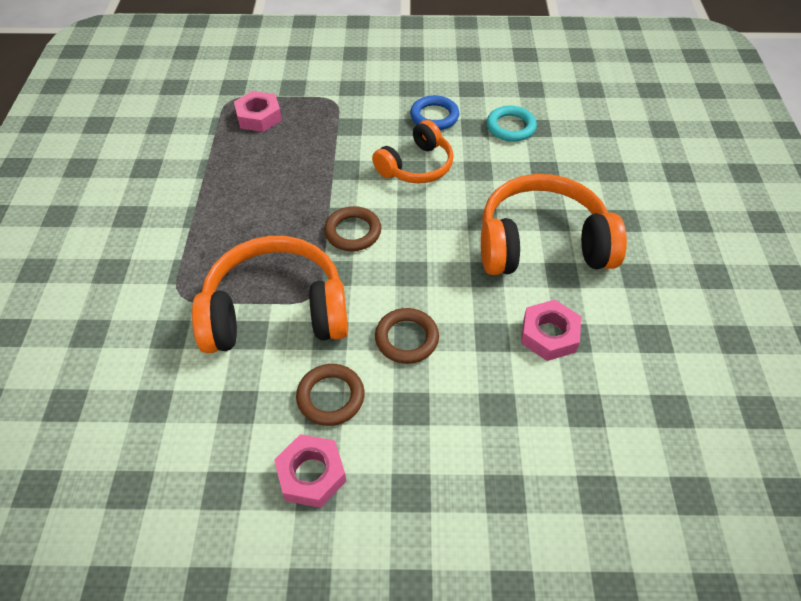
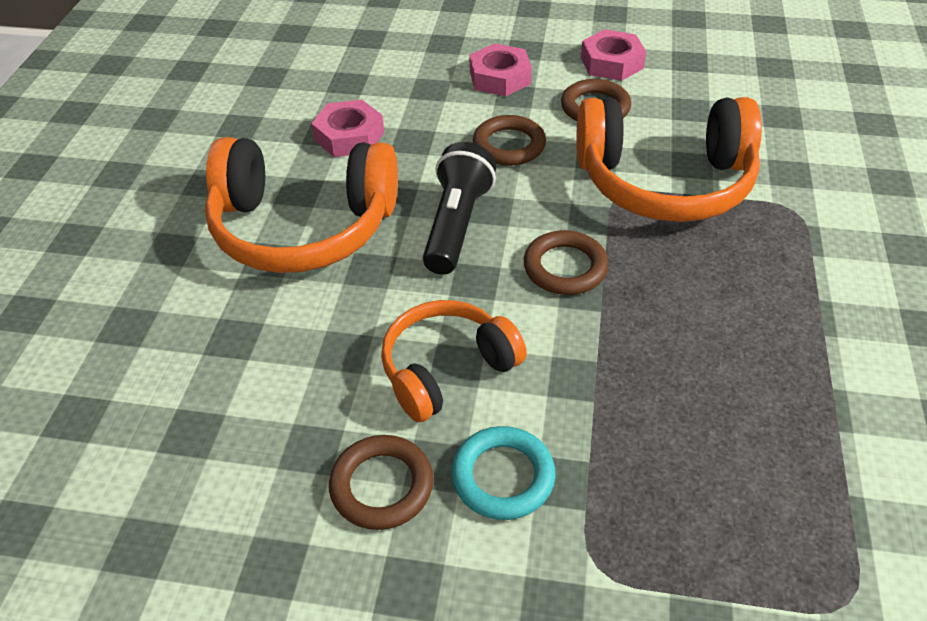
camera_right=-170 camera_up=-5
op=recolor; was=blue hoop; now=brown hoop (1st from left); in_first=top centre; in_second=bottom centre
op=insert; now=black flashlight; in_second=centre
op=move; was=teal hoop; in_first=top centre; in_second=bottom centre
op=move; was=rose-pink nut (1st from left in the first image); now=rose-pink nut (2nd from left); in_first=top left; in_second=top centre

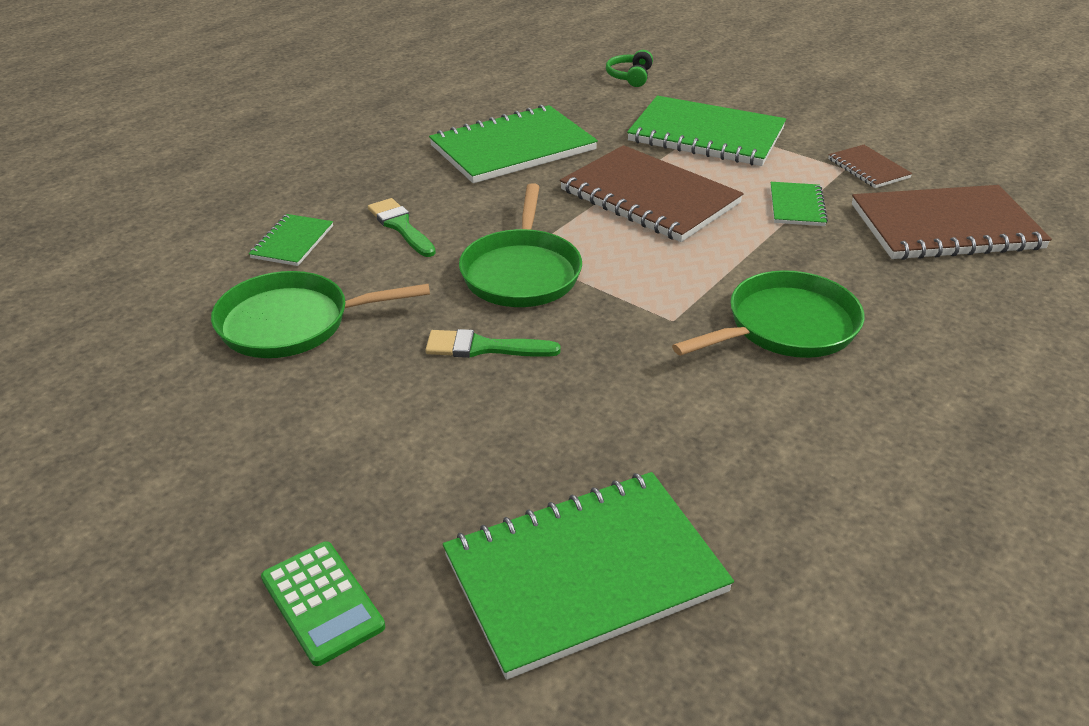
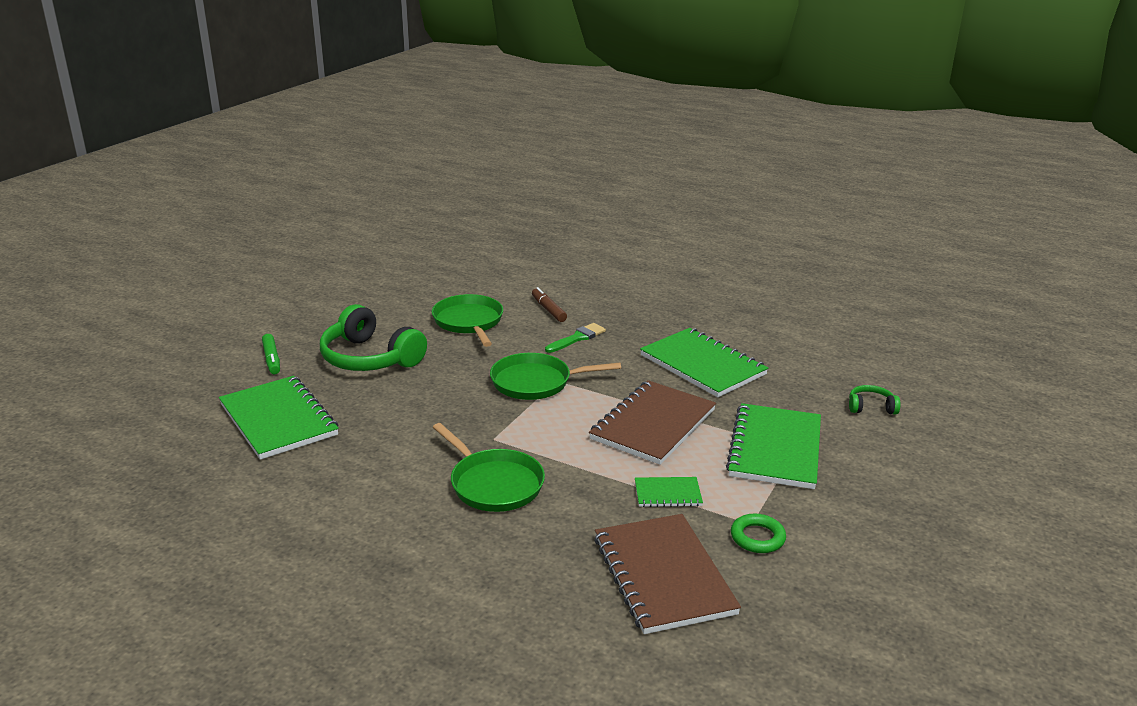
camera_right=80 camera_up=-10
op=replace; was=leaf-green calculator; now=leaf-green felt pen; in_first=bottom left; in_second=middle left
op=insert; now=leaf-green headset (1st from left); in_second=middle left
op=replace; was=leaf-green exercise book (1st from left); now=brown felt pen; in_first=top left; in_second=centre
op=replace; was=brown exercise book (2nd from left); now=leaf-green hoop; in_first=top right; in_second=bottom right
op=delete; was=leaf-green paint brush (2nd from left); in_first=centre

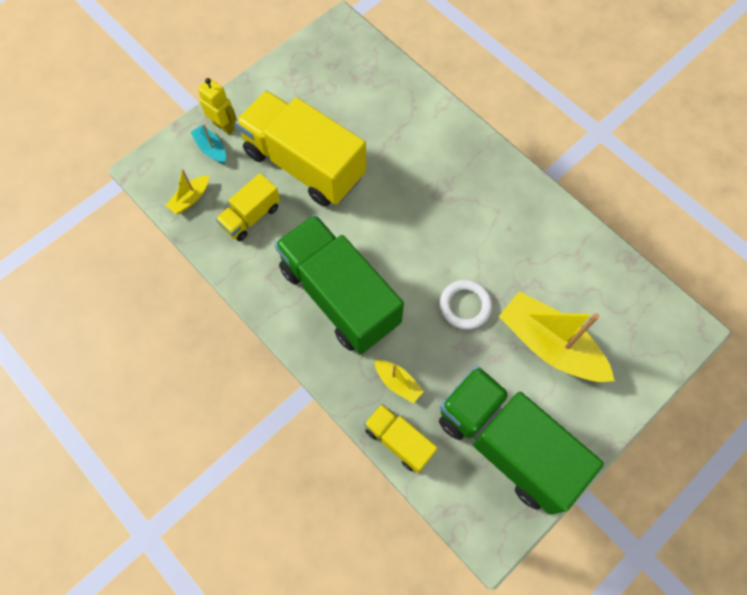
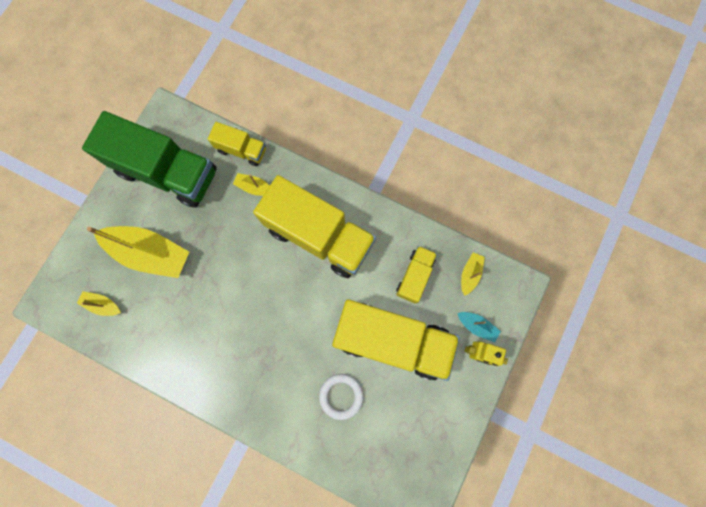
camera_right=160 camera_up=10
op=insert; now=golden boat (1st from left); in_second=middle left
op=recolor; was=leaf-green toy truck (1st from left); now=golden toy truck (2nd from left); in_first=centre; in_second=centre
op=move; was=pure white hoop; in_first=centre; in_second=bottom centre

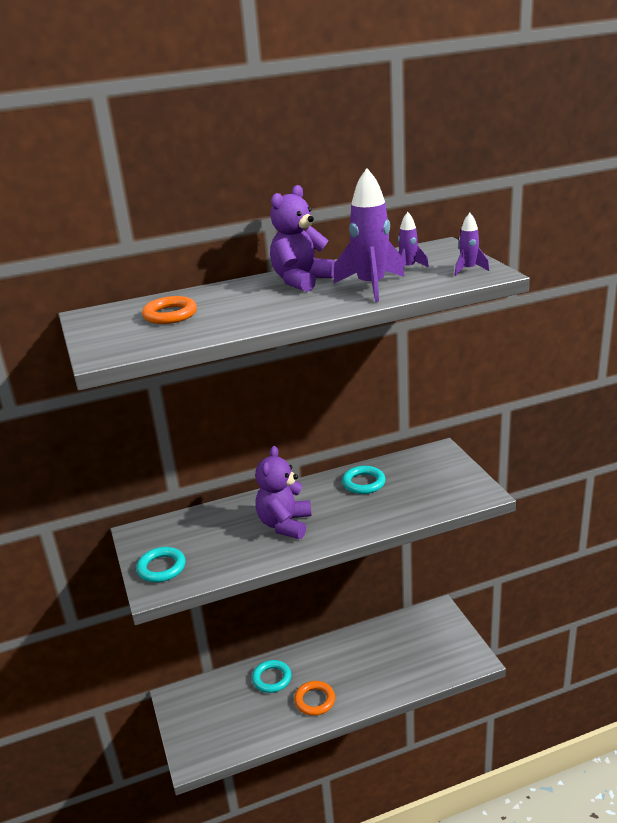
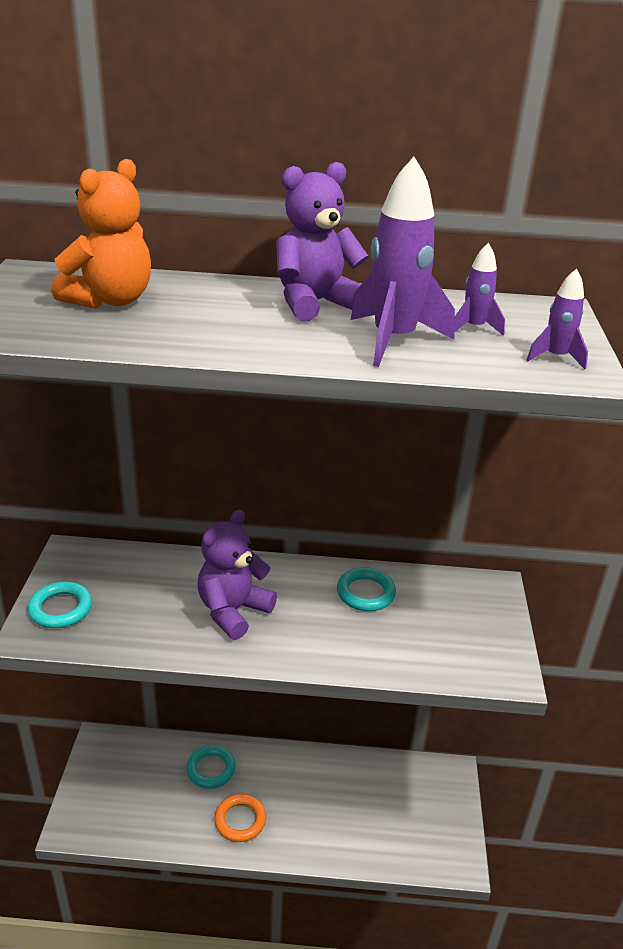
camera_right=20 camera_up=5
op=replace; was=bright orange hoop (1st from left); now=bright orange stuffed bear; in_first=middle left; in_second=top left

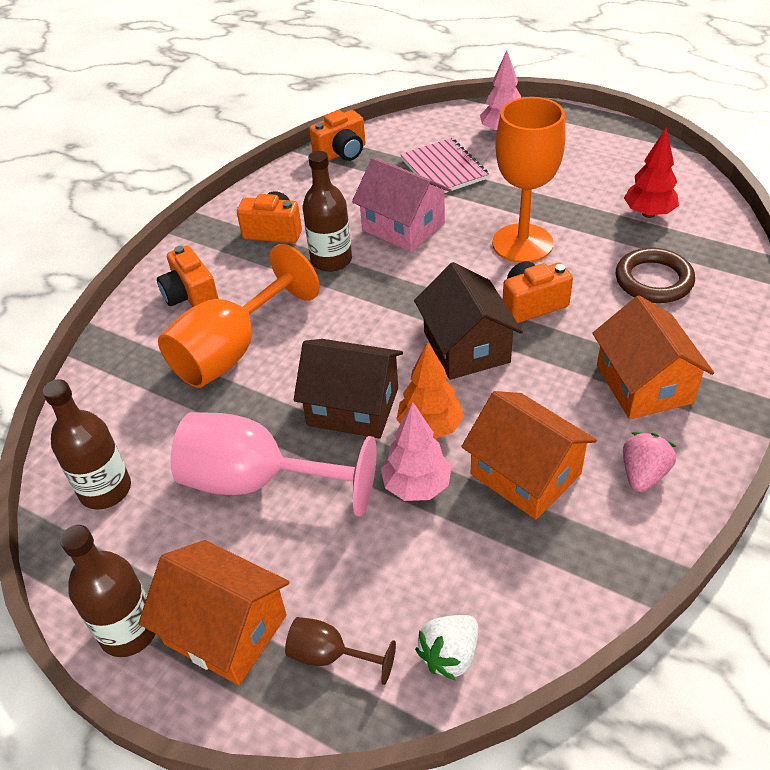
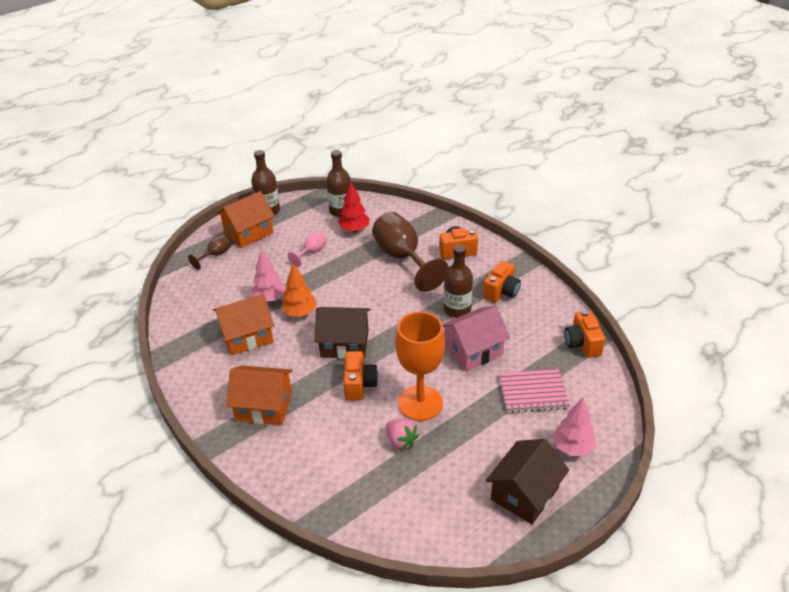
camera_right=110 camera_up=-5
op=resize; was=rose-pink goblet; in_first=centre; in_second=centre; ratio=0.47
op=move; was=scarlet fir tree; in_first=top right; in_second=centre
op=recolor; was=bright orange goblet (1st from left); now=brown goblet (2nd from left); in_first=middle left; in_second=centre
op=move; was=rose-pink berry; in_first=middle right; in_second=bottom centre
op=move; was=brown cottage (1st from left in the first image); now=brown cottage (2nd from left); in_first=centre; in_second=bottom right
op=delete; was=pure white berry; in_first=bottom centre
op=delete; was=brown hoop; in_first=middle right

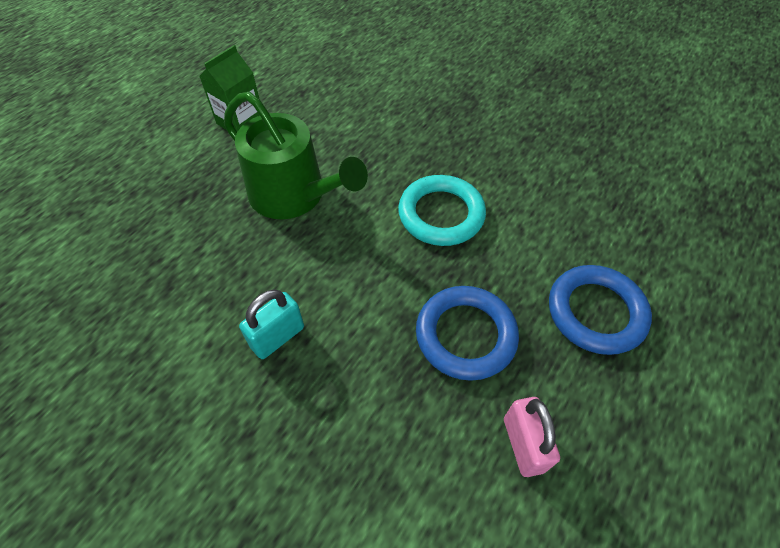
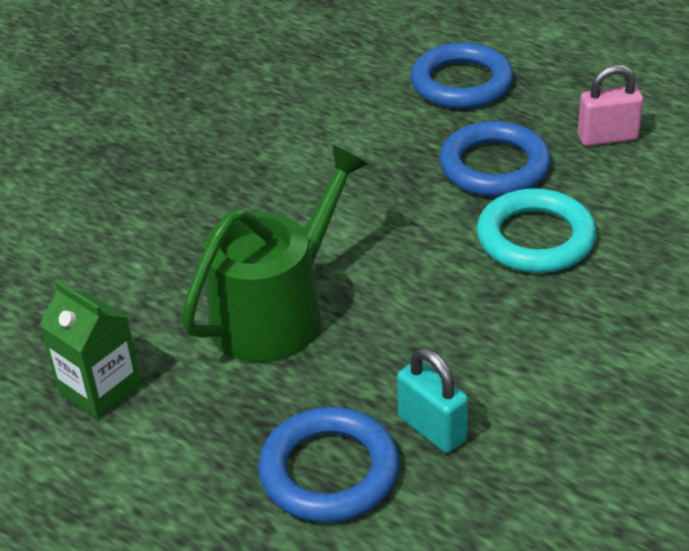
camera_right=-85 camera_up=-15
op=insert; now=blue hoop (1st from left); in_second=bottom centre
op=move; was=teal lock; in_first=centre; in_second=bottom centre
op=move; was=teal hoop; in_first=centre; in_second=middle right

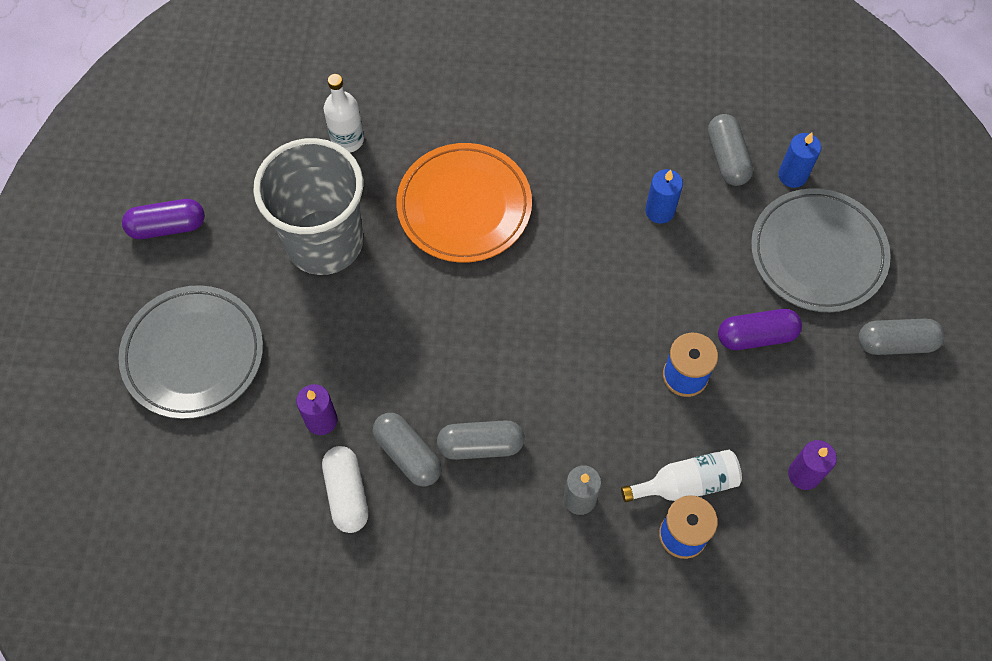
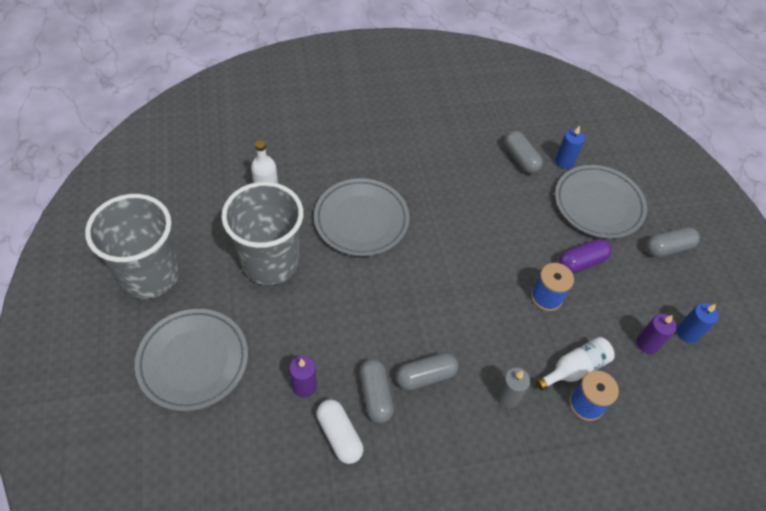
camera_right=-20 camera_up=-10
op=replace; was=royal purple capsule (1st from left); now=grey beaker (1st from left); in_first=top left; in_second=middle left
op=recolor; was=bright orange plate; now=grey plate (2nd from left); in_first=top centre; in_second=centre
op=rotate; was=grey capsule (1st from left); in_first=bottom centre; in_second=bottom centre; clockwise=45
op=move; was=blue wax candle (1st from left in the first image); now=blue wax candle (2nd from left); in_first=top right; in_second=middle right

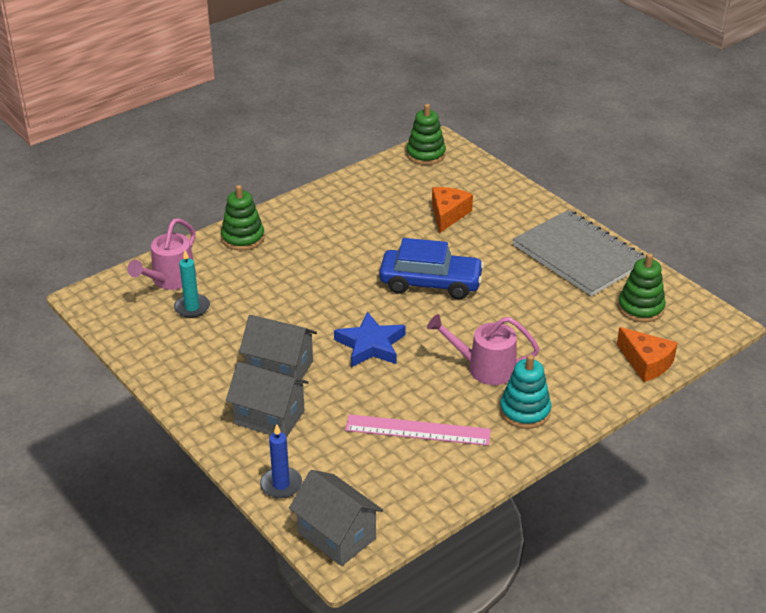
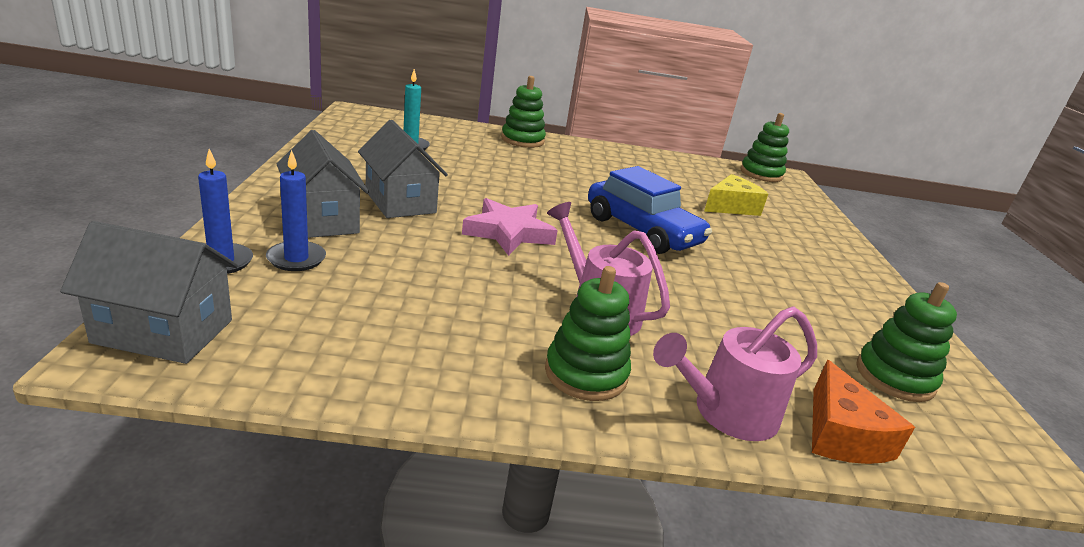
camera_right=35 camera_up=-10
op=rotate; was=grey cottage (3rd from left in the first image); in_first=bottom centre; in_second=middle left; clockwise=-75
op=insert; now=blue wax candle (2nd from left); in_second=middle left
op=recolor; was=blue five-pointed star; now=rose-pink five-pointed star; in_first=centre; in_second=centre
op=recolor; was=teal stacking rings; now=leaf-green stacking rings (2nd from left); in_first=middle right; in_second=centre
op=move; was=rose-pink watering can (1st from left in the first image); now=rose-pink watering can (2nd from left); in_first=middle left; in_second=bottom right
op=recolor; was=bright orange cheese (1st from left); now=golden cheese; in_first=centre; in_second=middle right
op=delete; was=rose-pink ruler; in_first=bottom centre
op=delete; was=grey exercise book; in_first=middle right

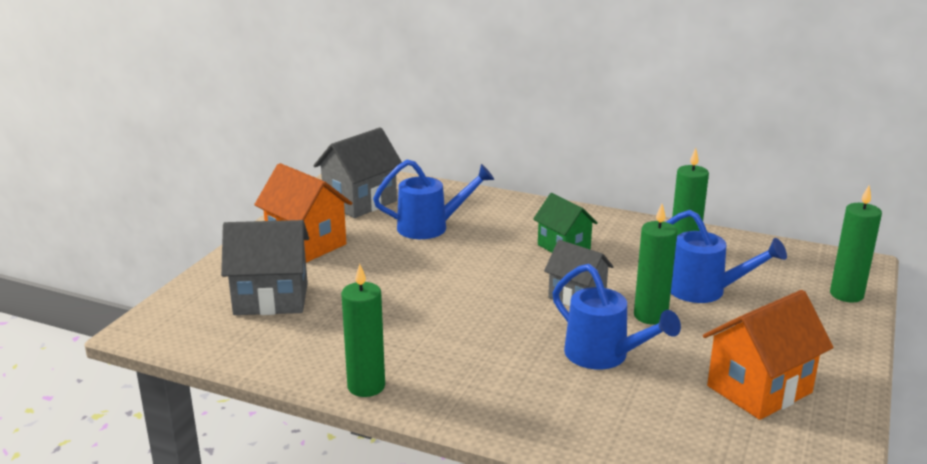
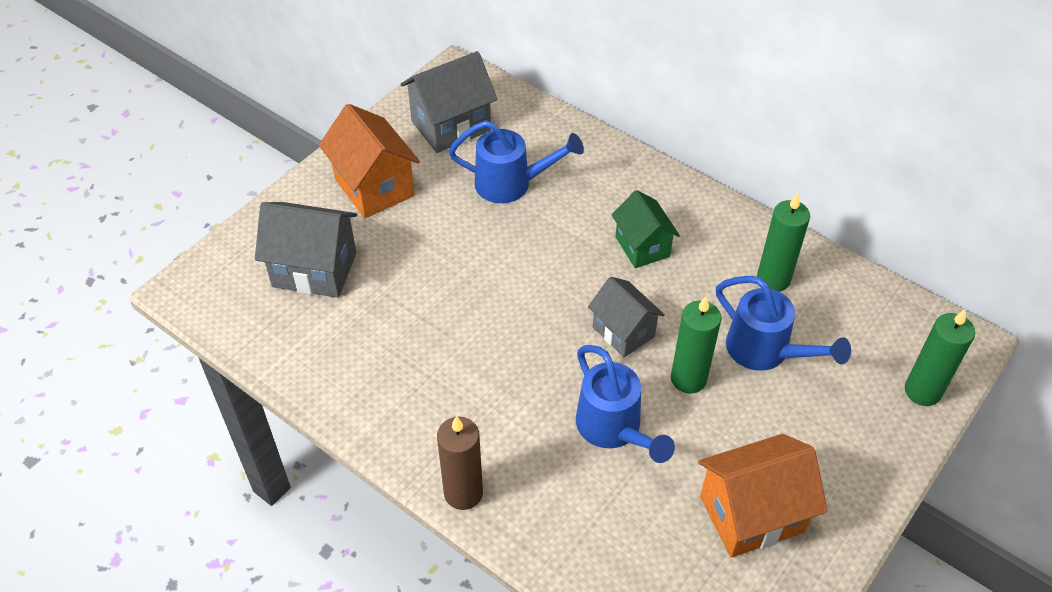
camera_right=15 camera_up=25
op=insert; now=brown wax candle; in_second=bottom centre
op=delete; was=leaf-green wax candle (1st from left); in_first=bottom centre

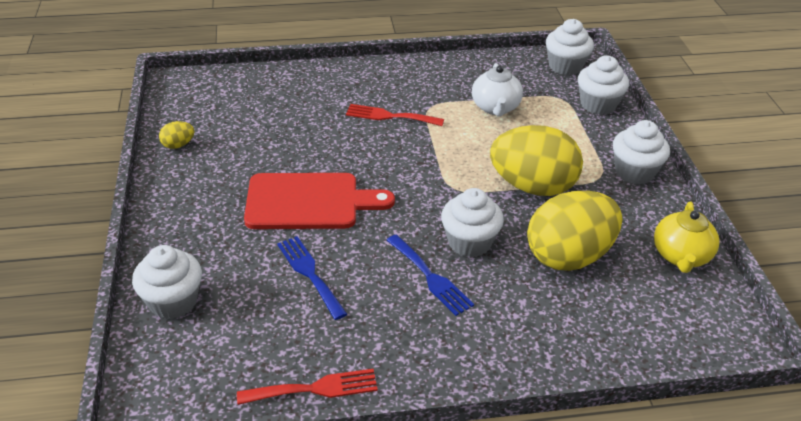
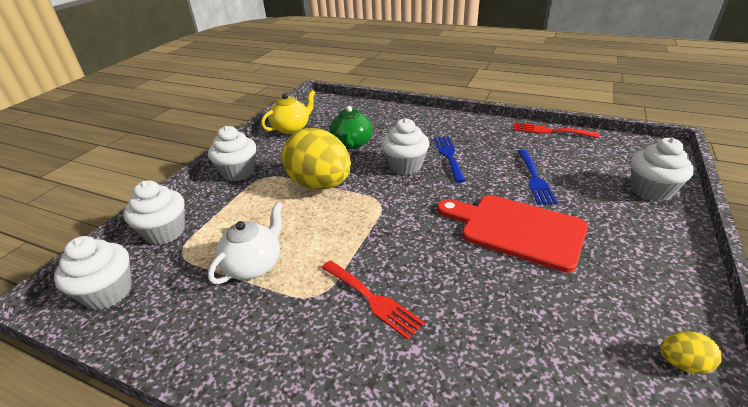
camera_right=-145 camera_up=-5
op=replace; was=golden egg (3rd from left); now=leaf-green teapot; in_first=middle right; in_second=top centre

